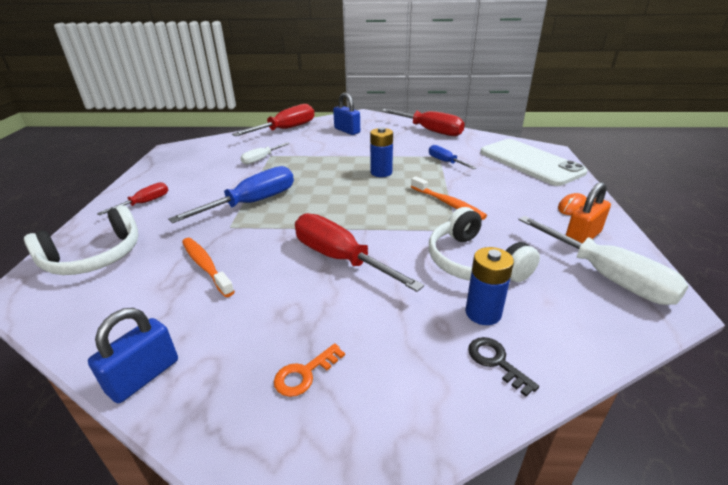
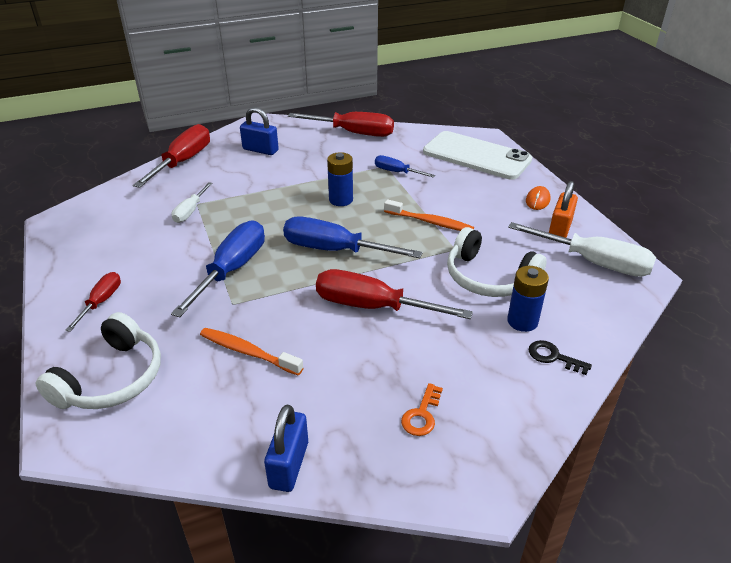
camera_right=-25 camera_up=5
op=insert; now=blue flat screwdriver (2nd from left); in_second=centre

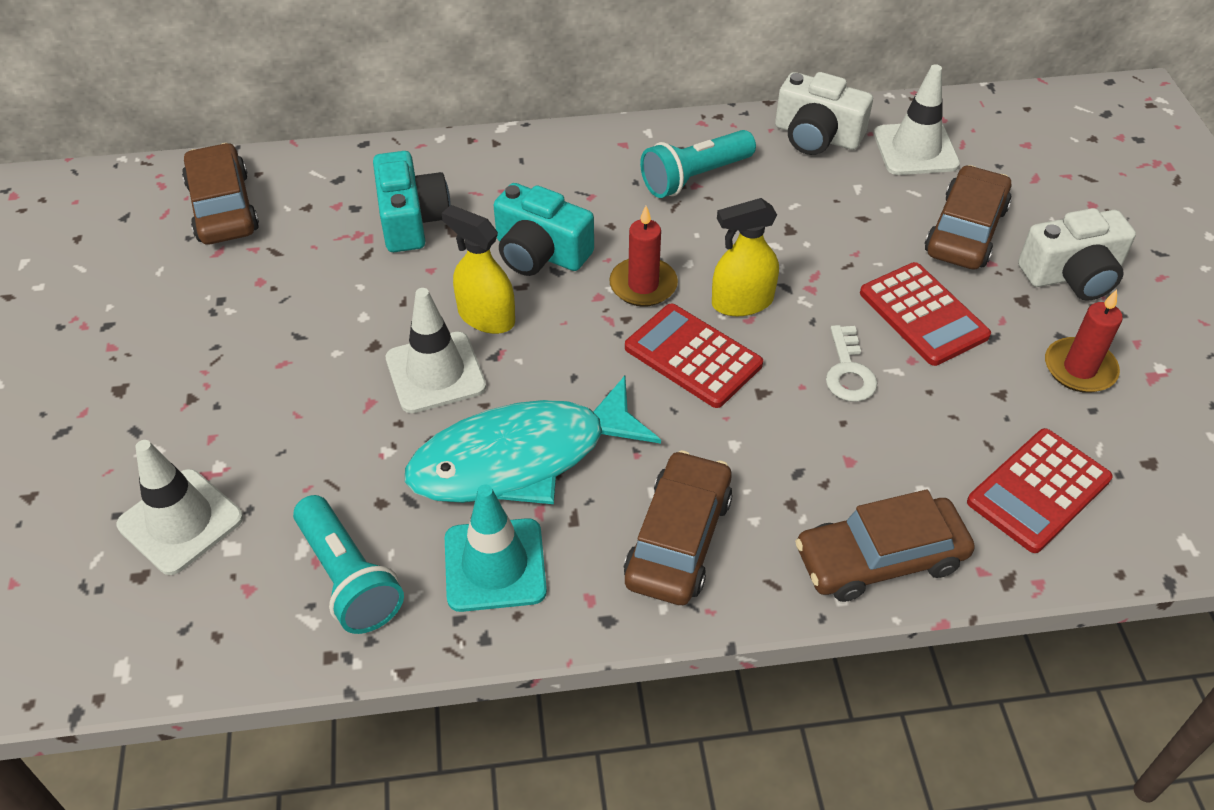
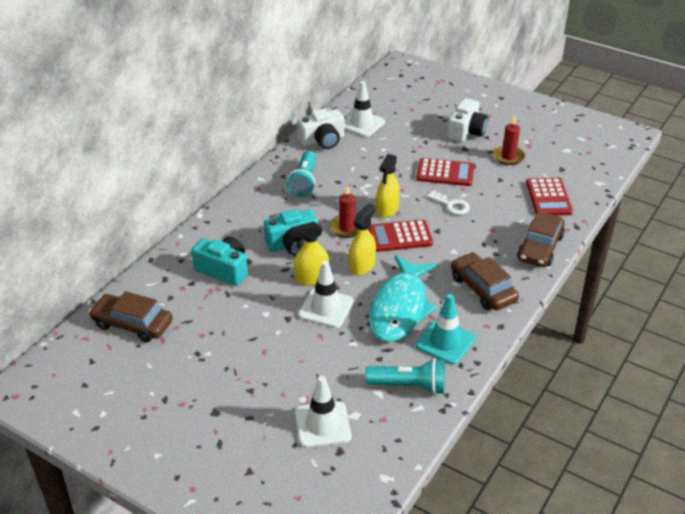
camera_right=-50 camera_up=-10
op=insert; now=golden spray bottle (2nd from left); in_second=centre
op=delete; was=brown automobile (4th from left); in_first=top right

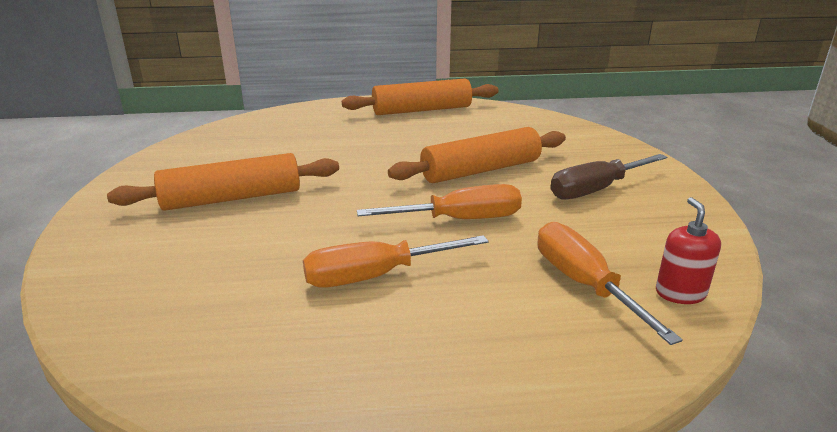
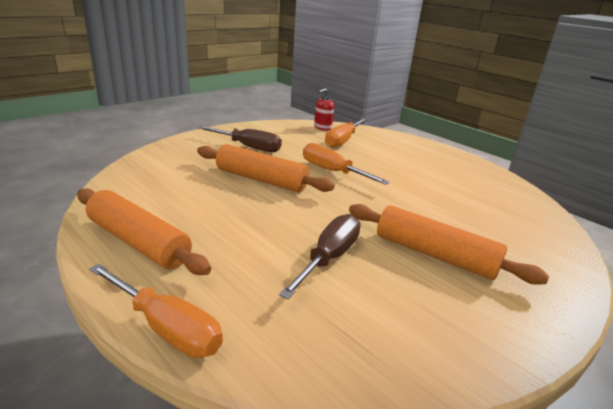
camera_right=-130 camera_up=0
op=move; was=bright orange flat screwdriver (1st from left); in_first=centre; in_second=bottom left
op=insert; now=brown flat screwdriver (2nd from left); in_second=centre

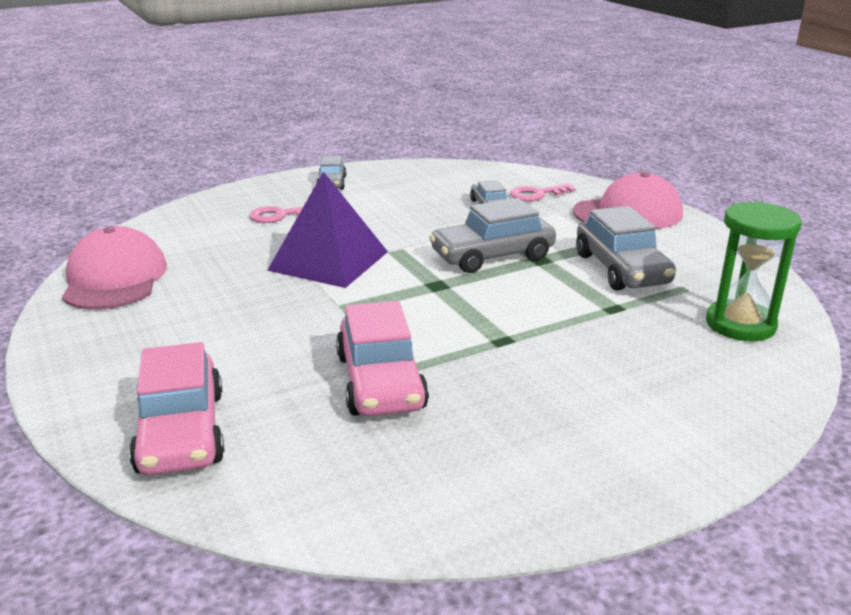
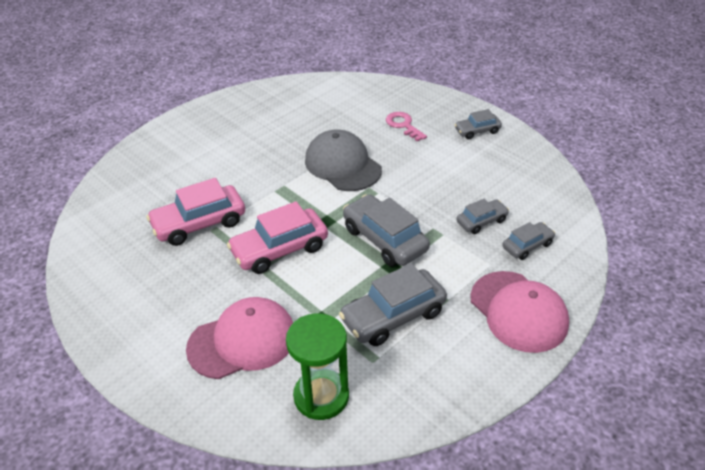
camera_right=75 camera_up=15
op=move; was=rose-pink baseball cap (1st from left); in_first=middle left; in_second=bottom centre
op=move; was=rose-pink automobile (1st from left in the first image); now=rose-pink automobile (2nd from left); in_first=middle left; in_second=centre
op=replace; was=royal purple pyramid shape; now=grey baseball cap; in_first=centre; in_second=centre
op=replace; was=rose-pink key (2nd from left); now=grey automobile (5th from left); in_first=top centre; in_second=middle right

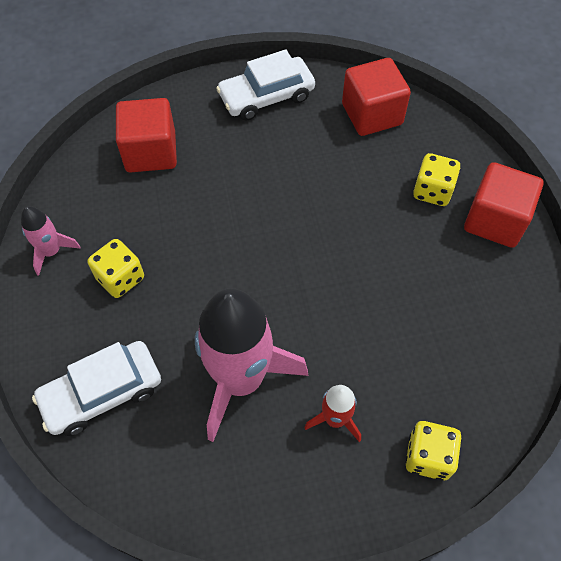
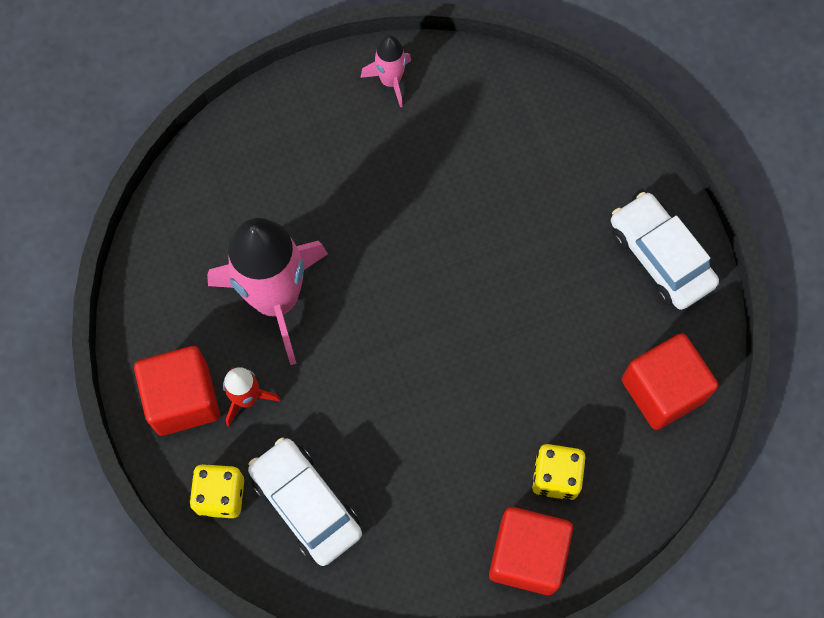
camera_right=80 camera_up=10
op=move; was=scarlet cube (1st from left); in_first=top left; in_second=middle left
op=move; was=pure white automobile (1st from left); in_first=bottom left; in_second=bottom centre
op=delete; was=golden dice (1st from left); in_first=middle left

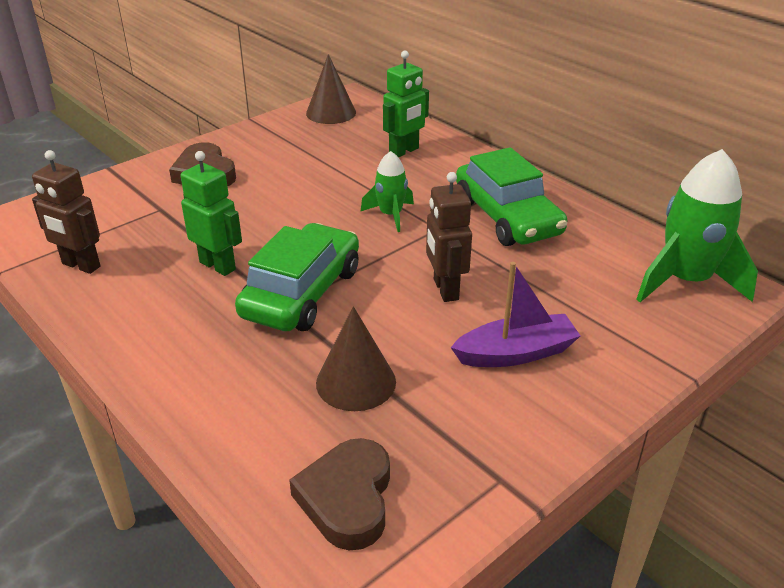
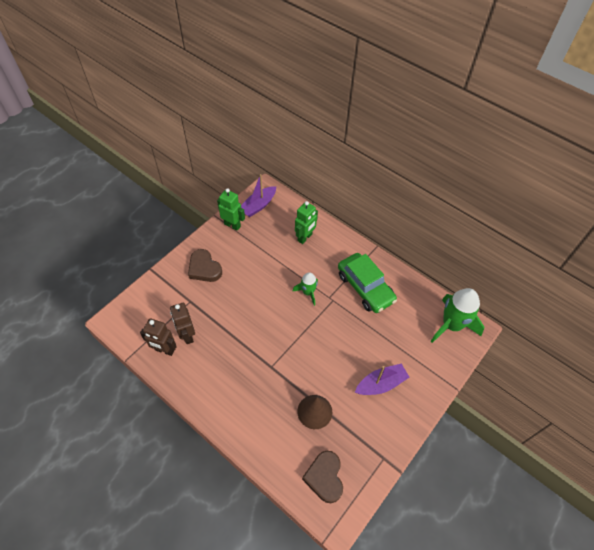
camera_right=-10 camera_up=20
op=move; was=brown robot (2nd from left); in_first=centre; in_second=middle left
op=move; was=leaf-green robot (1st from left); in_first=middle left; in_second=centre
op=replace; was=brown cone (1st from left); now=royal purple boat (1st from left); in_first=top centre; in_second=centre
op=delete; was=leaf-green automobile (1st from left); in_first=centre

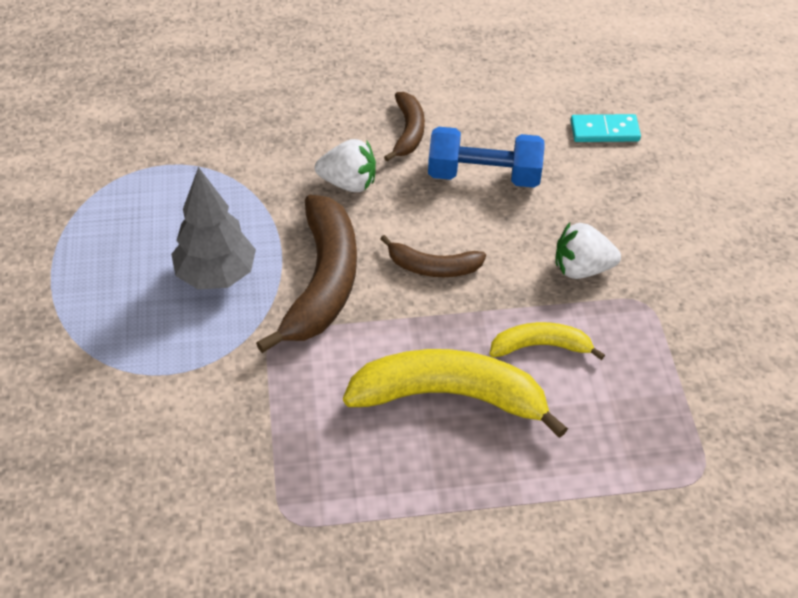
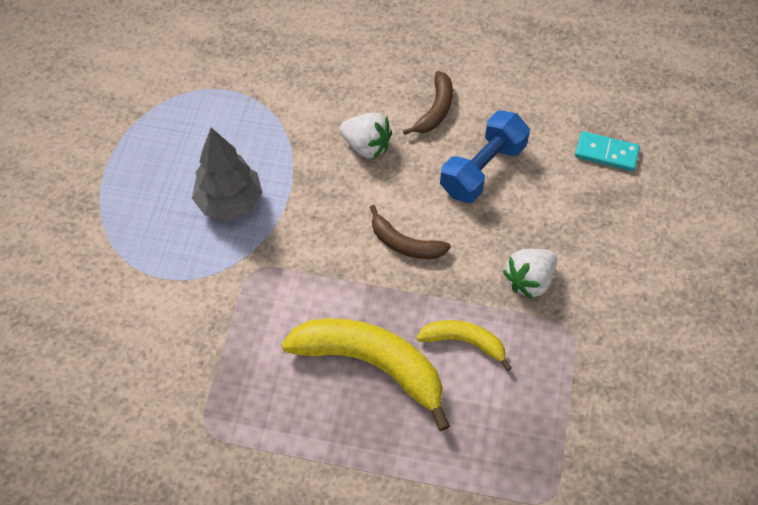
camera_right=20 camera_up=10
op=rotate; was=blue free weight; in_first=top centre; in_second=top centre; clockwise=-75
op=rotate; was=pure white berry (2nd from left); in_first=middle right; in_second=middle right; clockwise=-60
op=delete; was=brown banana (1st from left); in_first=centre

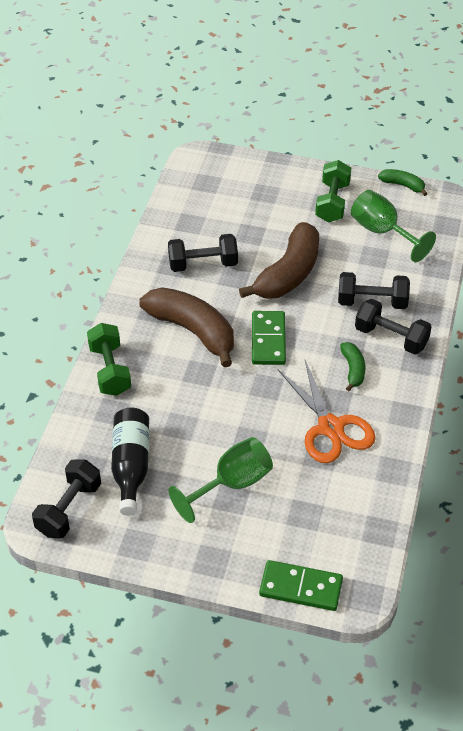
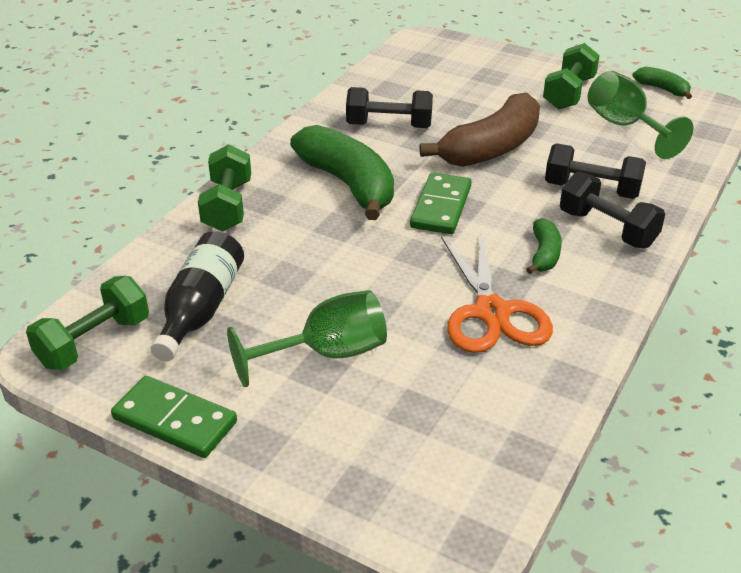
camera_right=15 camera_up=-10
op=recolor; was=black free weight (1st from left); now=leaf-green free weight (1st from left); in_first=bottom left; in_second=middle left
op=move; was=leaf-green domino tile (2nd from left in the first image); now=leaf-green domino tile (1st from left); in_first=bottom centre; in_second=bottom left
op=recolor; was=brown banana (1st from left); now=leaf-green banana (1st from left); in_first=centre; in_second=top centre

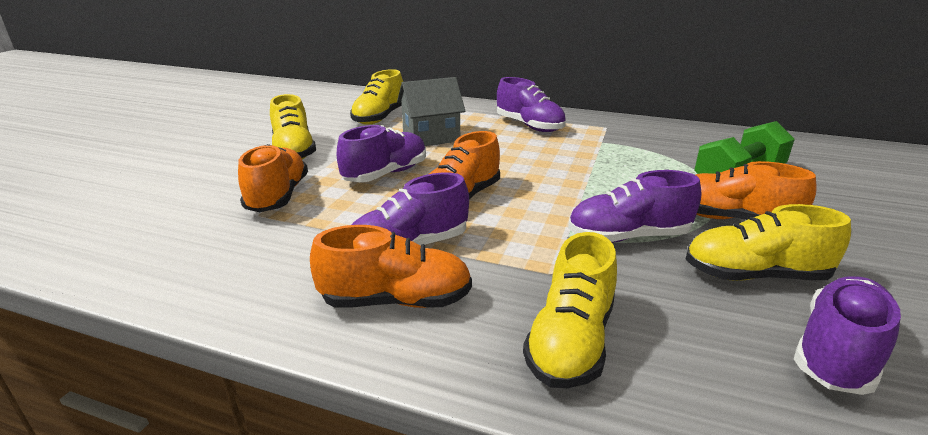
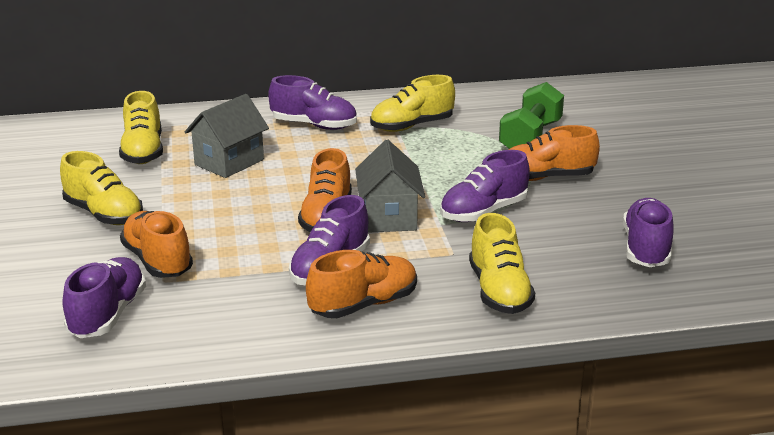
camera_right=-30 camera_up=0
op=move; was=royal purple sneaker (1st from left); in_first=centre; in_second=bottom left
op=insert; now=grey cottage (2nd from left); in_second=centre
op=move; was=golden sneaker (4th from left in the first image); now=golden sneaker (3rd from left); in_first=middle right; in_second=top centre

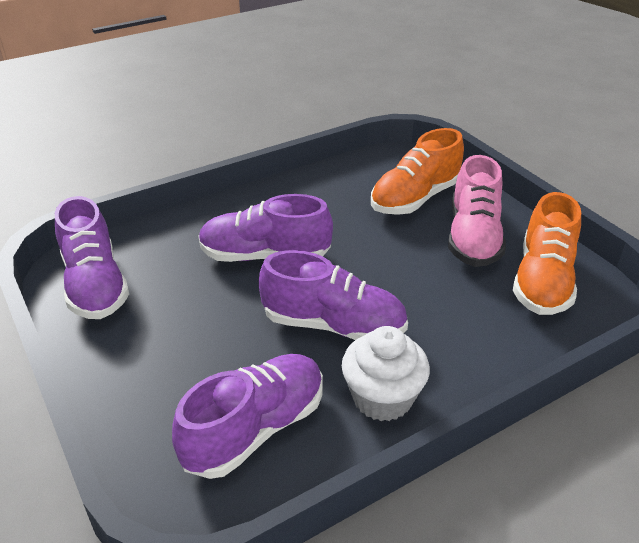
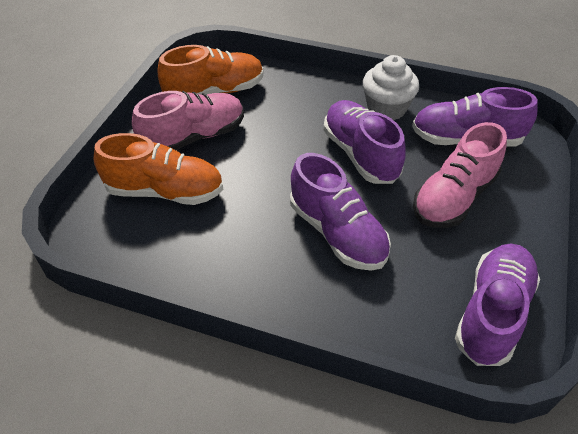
camera_right=-130 camera_up=10
op=insert; now=rose-pink sneaker (2nd from left); in_second=middle right

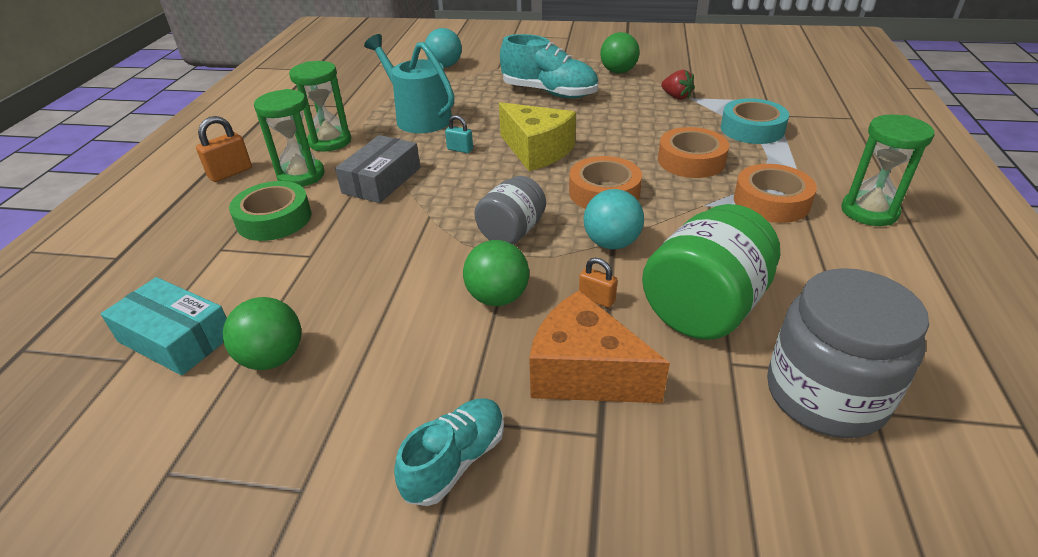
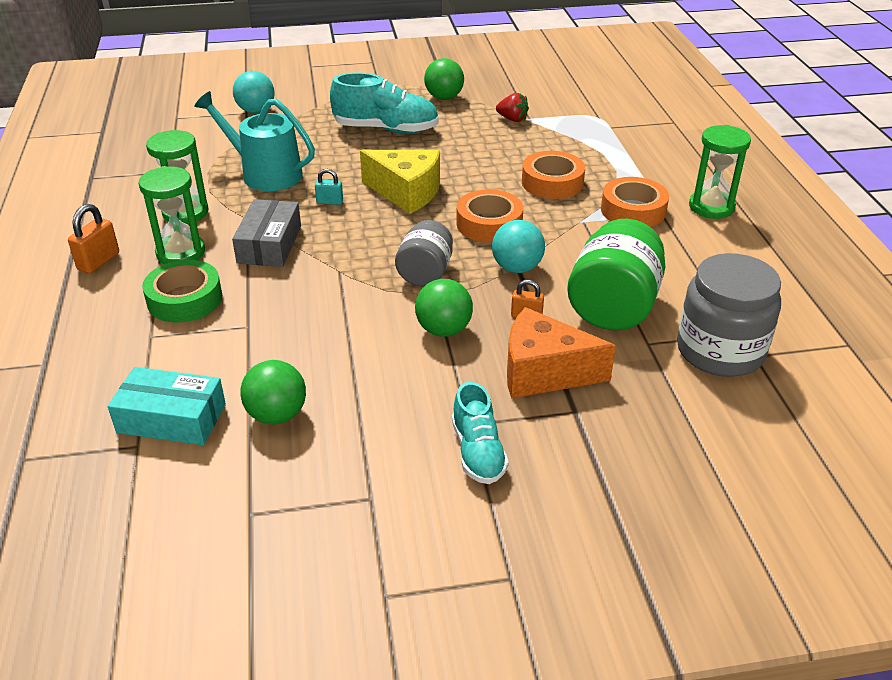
camera_right=-20 camera_up=0
op=rotate; was=teal sneaker (1st from left in the first image); in_first=bottom centre; in_second=centre; clockwise=150
op=delete; was=teal tape; in_first=top right

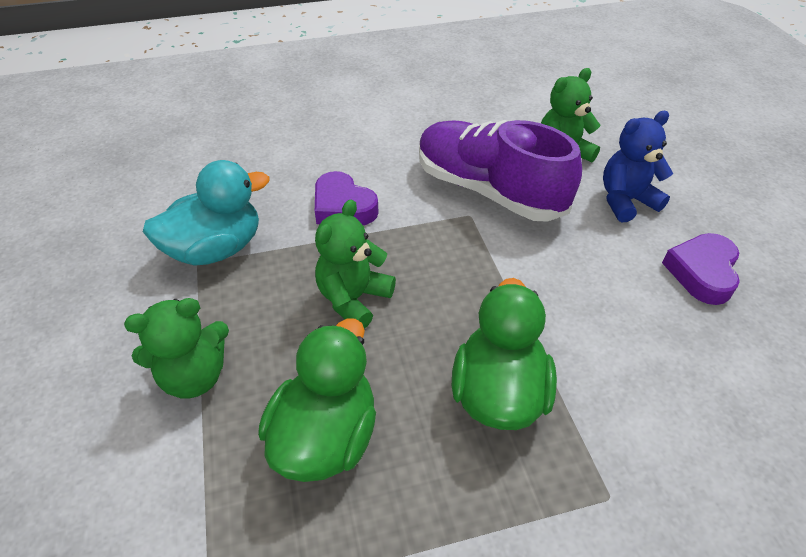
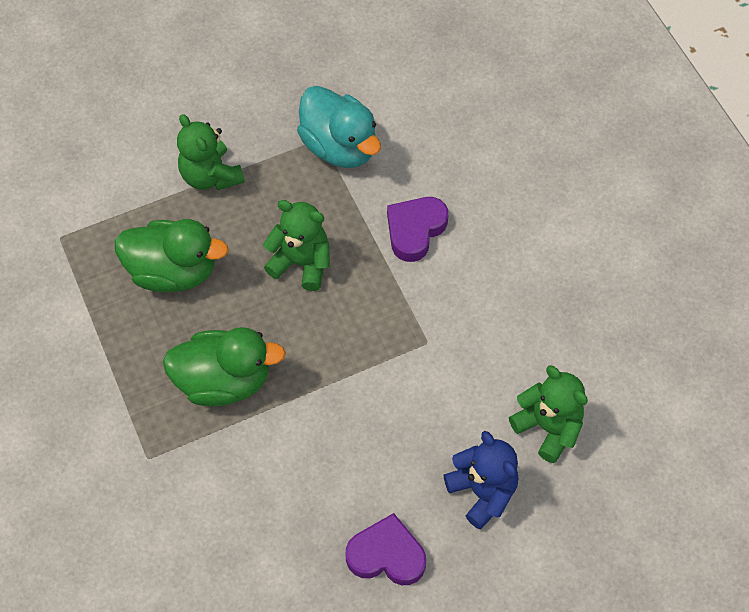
camera_right=80 camera_up=15
op=delete; was=royal purple sneaker; in_first=top centre

